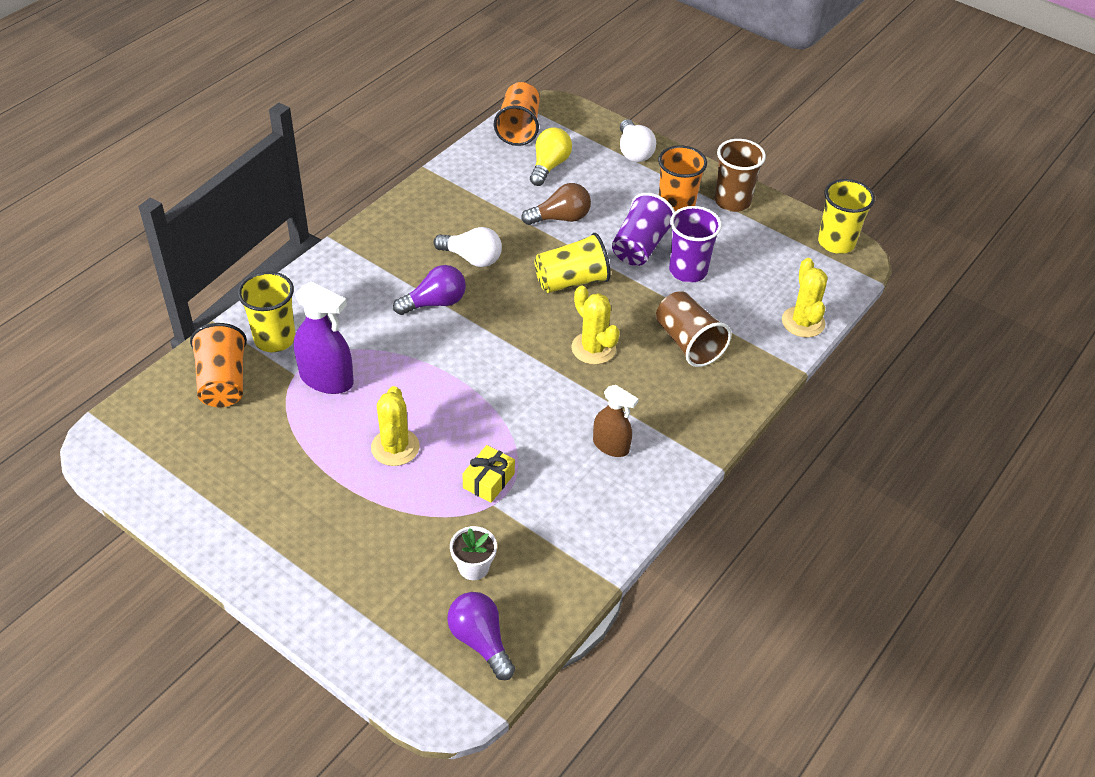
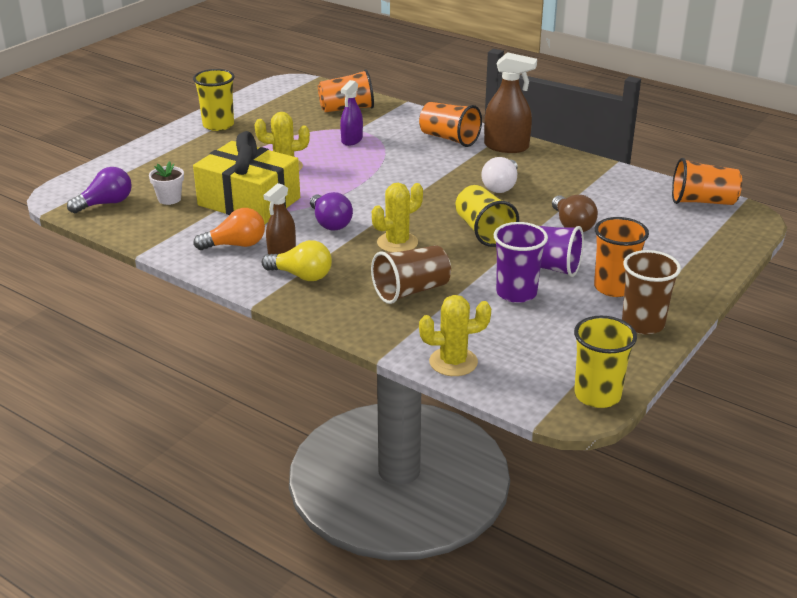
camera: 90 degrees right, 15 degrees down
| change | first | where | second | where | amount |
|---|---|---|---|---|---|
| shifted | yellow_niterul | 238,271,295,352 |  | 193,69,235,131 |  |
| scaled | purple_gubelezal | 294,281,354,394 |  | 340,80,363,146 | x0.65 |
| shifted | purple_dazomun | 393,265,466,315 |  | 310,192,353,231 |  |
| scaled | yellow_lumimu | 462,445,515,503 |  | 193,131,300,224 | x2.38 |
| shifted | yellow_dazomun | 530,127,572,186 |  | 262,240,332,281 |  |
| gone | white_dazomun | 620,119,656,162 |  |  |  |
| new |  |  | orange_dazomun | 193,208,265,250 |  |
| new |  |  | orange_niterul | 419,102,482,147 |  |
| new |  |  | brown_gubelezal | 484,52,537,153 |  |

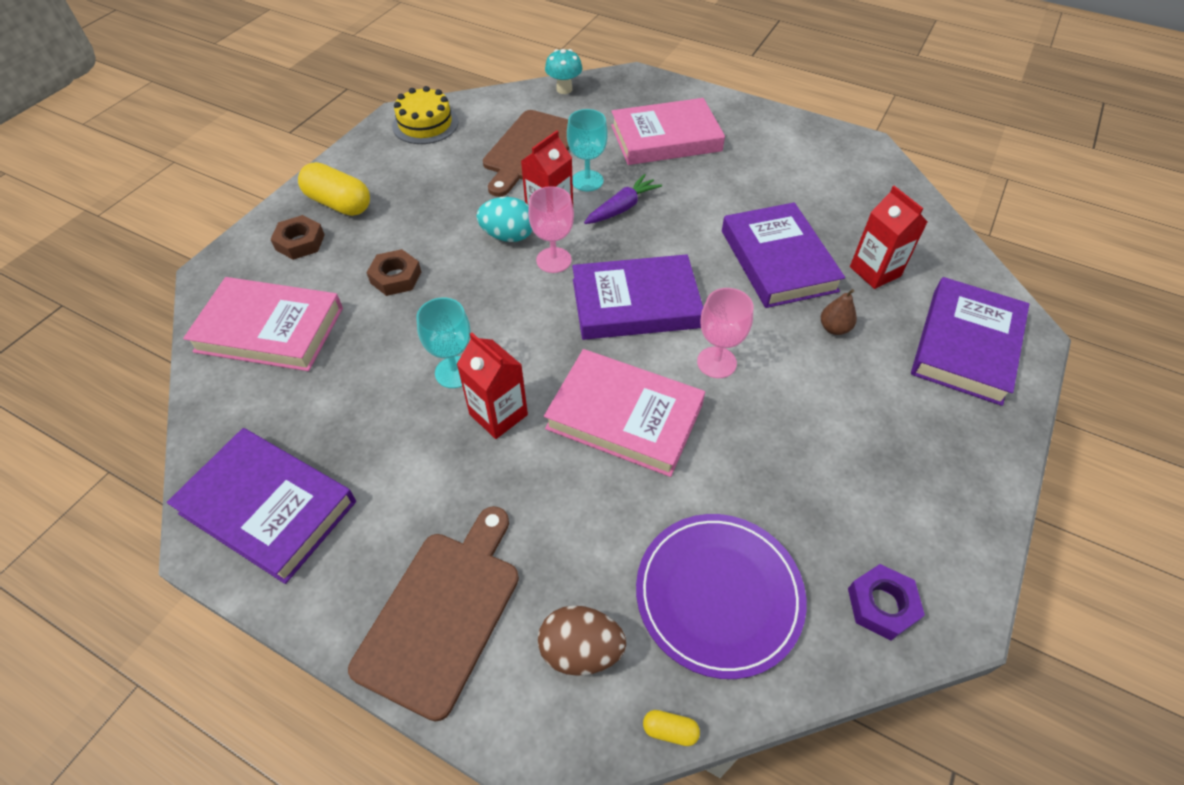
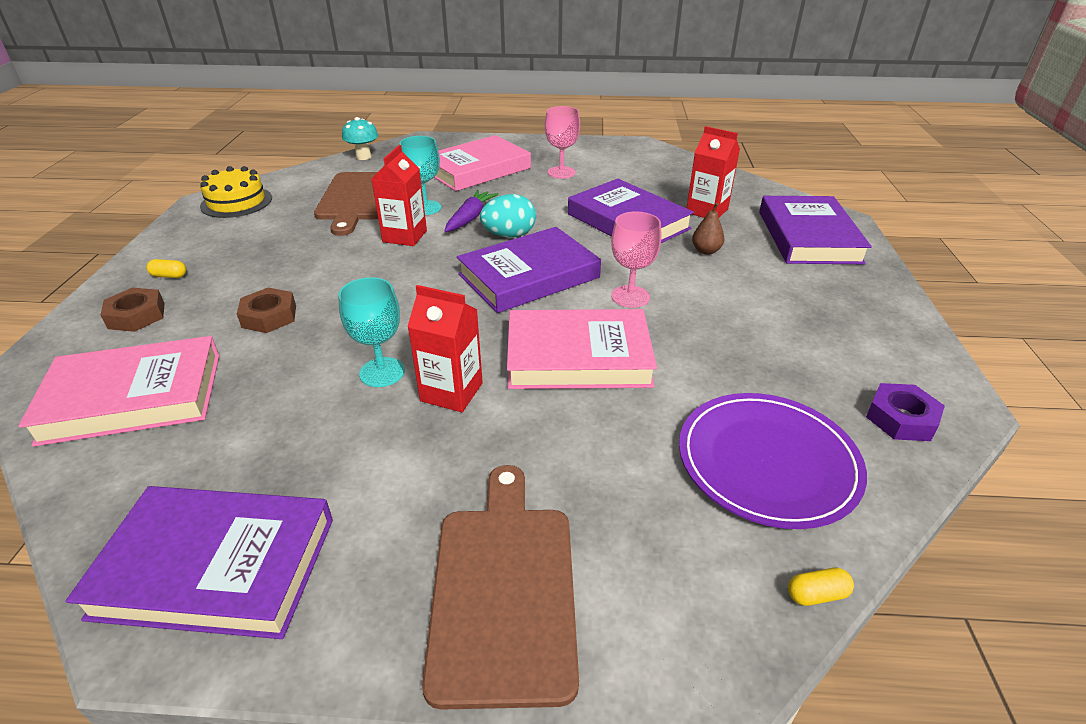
camera: 25 degrees left, 15 degrees down
| change | first | where | second | where | amount |
|---|---|---|---|---|---|
| scaled | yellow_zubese | 298,162,370,216 |  | 146,259,186,278 | x0.43 |
| shifted | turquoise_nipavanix | 477,197,533,242 |  | 480,194,536,237 |  |
| shifted | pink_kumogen | 528,186,574,273 |  | 545,106,580,179 |  |
| gone | brown_nipavanix | 538,606,626,676 |  |  |  |

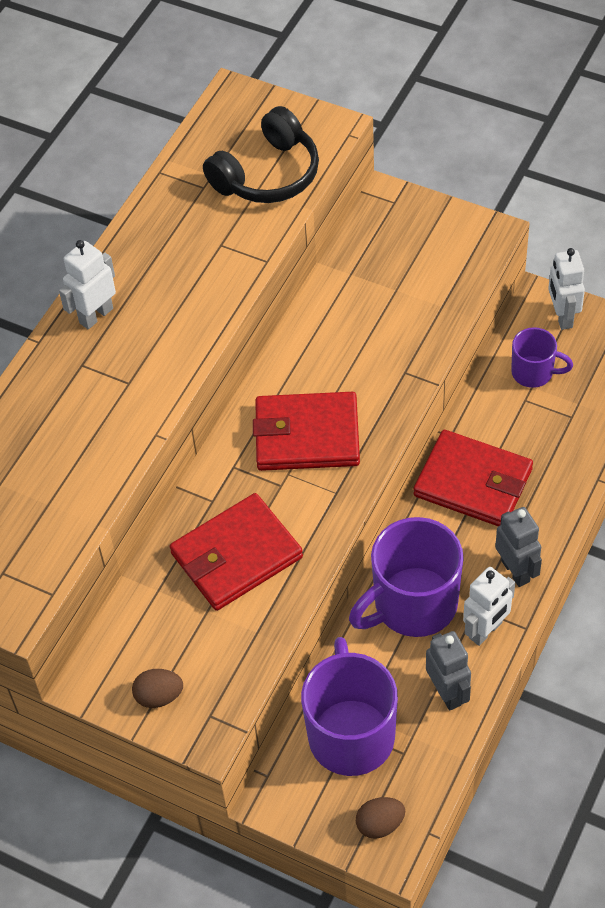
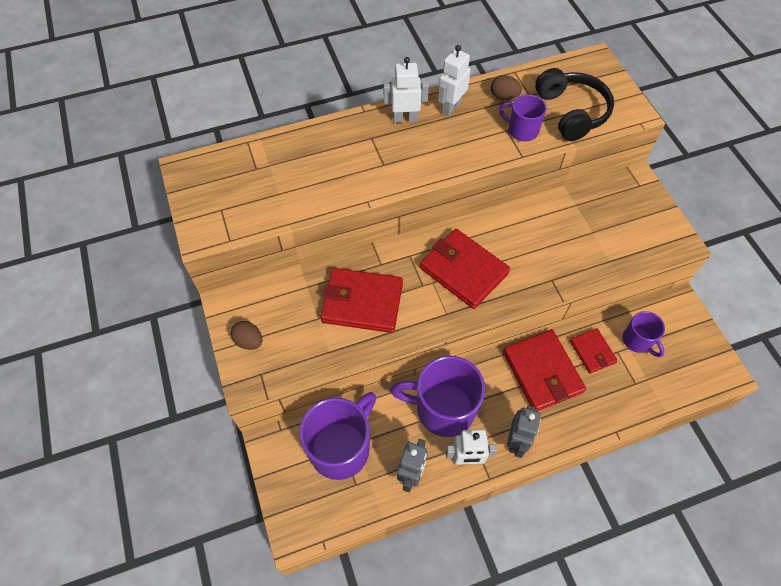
camera: 40 degrees right, 5 degrees up
| change | first | where | second | where | amount |
|---|---|---|---|---|---|
| rotated | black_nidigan | 203,106,319,203 |  | 535,68,614,141 | 105 degrees counterclockwise |
| shifted | brown_nipavanix | 356,797,405,839 |  | 491,75,522,100 |  |
| shifted | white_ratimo | 548,248,585,330 |  | 438,45,471,117 |  |
| new |  |  | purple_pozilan | 499,95,547,141 |  |
| new |  |  | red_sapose | 570,328,618,374 |  |

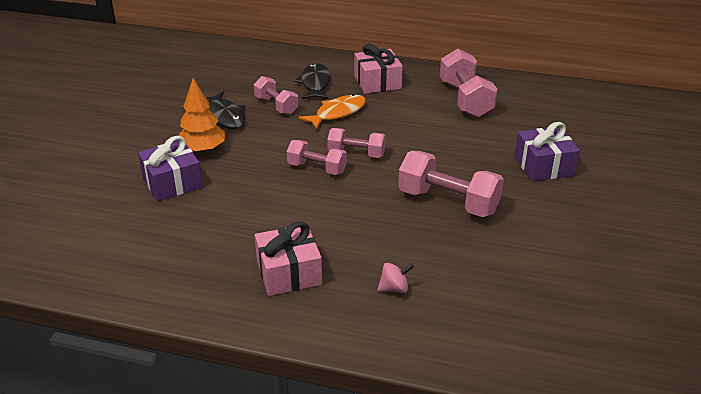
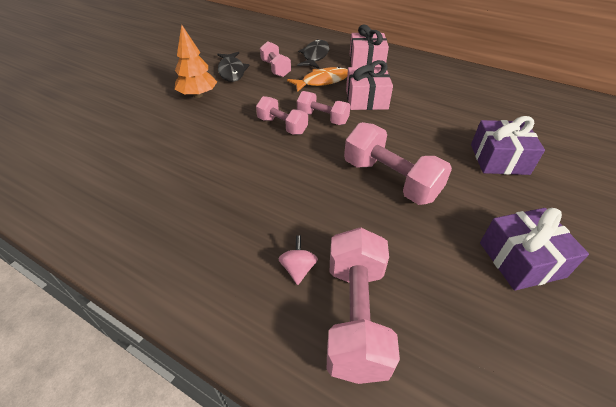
camera: 15 degrees right, 10 degrees up
| change | first | where | second | where | amount |
|---|---|---|---|---|---|
| shifted | purple_lumimu | 138,136,203,201 |  | 480,208,589,291 |  |
| shifted | pink_lumimu | 255,221,322,296 |  | 346,60,393,110 |  |
| rotated | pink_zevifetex | 377,263,414,293 |  | 278,235,318,285 | 90 degrees counterclockwise |
| shifted | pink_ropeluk | 440,49,497,118 |  | 326,227,400,384 |  |

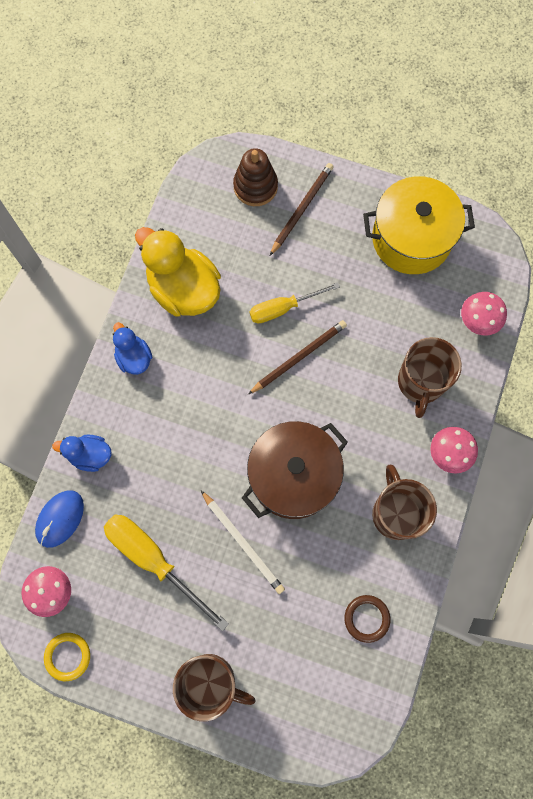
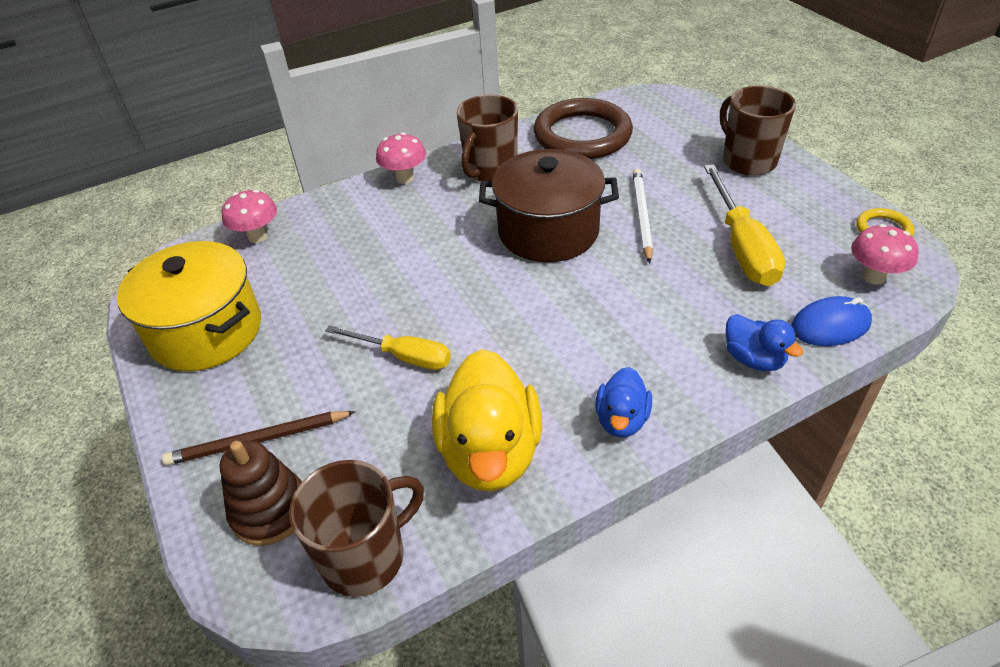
camera: 135 degrees left, 30 degrees down
| change | first | where | second | where | amount |
|---|---|---|---|---|---|
| gone | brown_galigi | 248,320,347,394 |  |  |  |
| scaled | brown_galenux | 344,595,390,643 |  | 534,98,633,159 | x2.20 |
| shifted | brown_pozilan | 398,337,462,418 |  | 289,460,424,597 |  |

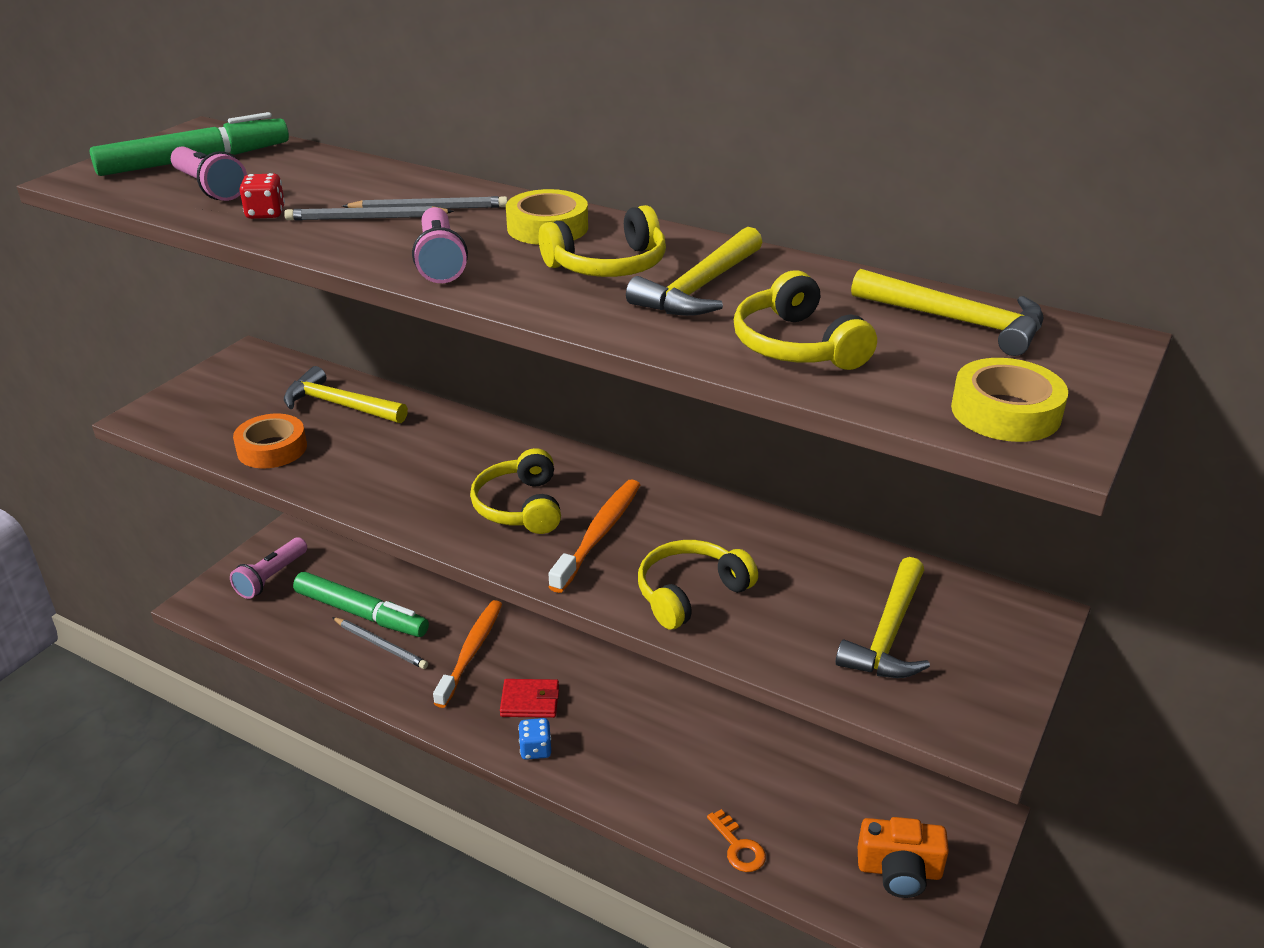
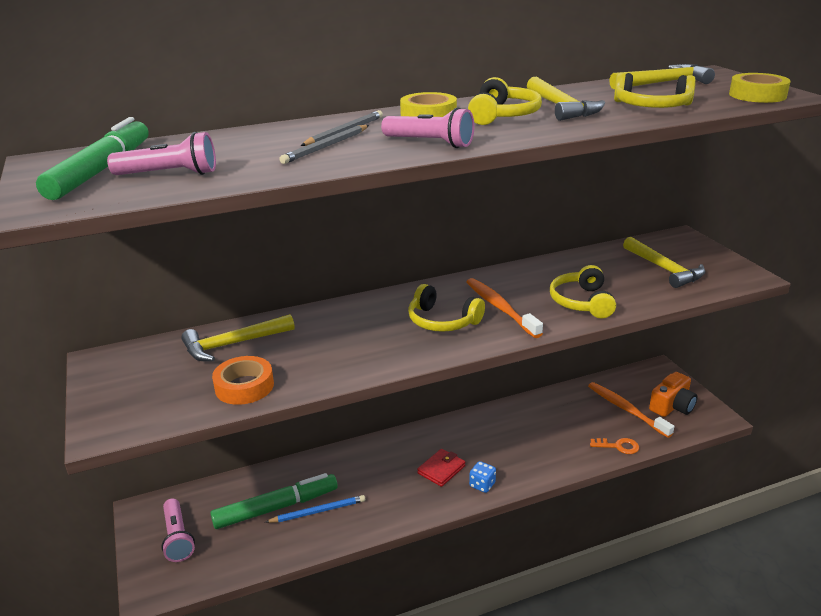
camera: 50 degrees left, 5 degrees down
| change | first | where | second | where | amount |
|---|---|---|---|---|---|
| gone | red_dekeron | 240,173,285,219 |  |  |  |
| repainted | grey_galigi | 332,617,428,669 | blue_galigi | 266,495,365,523 |  |
| shifted | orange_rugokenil | 433,600,502,708 |  | 588,382,674,438 |  |

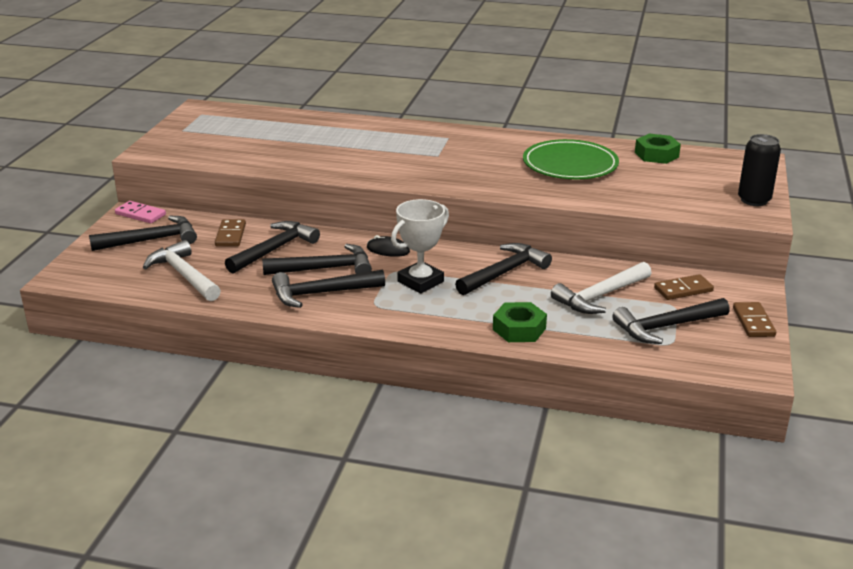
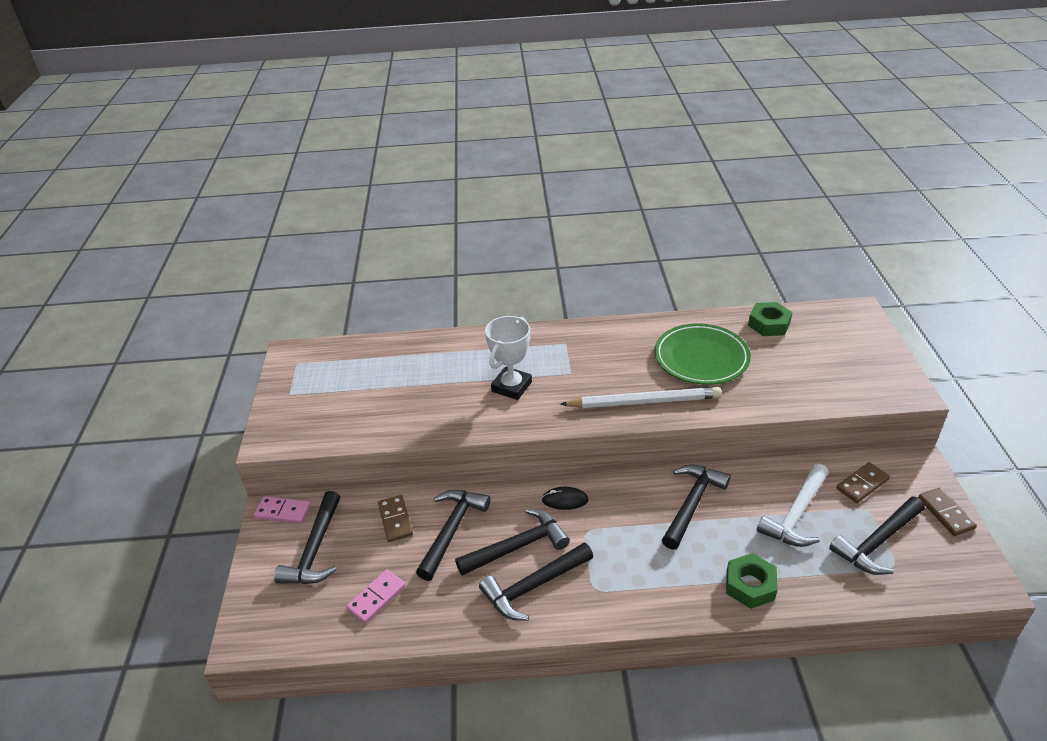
camera: 15 degrees left, 10 degrees up
| change | first | where | second | where | amount |
|---|---|---|---|---|---|
| rotated | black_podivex | 89,216,197,251 |  | 274,491,340,584 | 135 degrees clockwise |
| swapped | white_podivex | 143,240,221,301 | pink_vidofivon | 346,569,406,624 |  |
| shifted | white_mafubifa | 391,199,449,293 |  | 485,316,532,400 |  |
| gone | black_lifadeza | 738,134,781,206 |  |  |  |
| new |  |  | white_galigi | 560,387,722,408 |  |

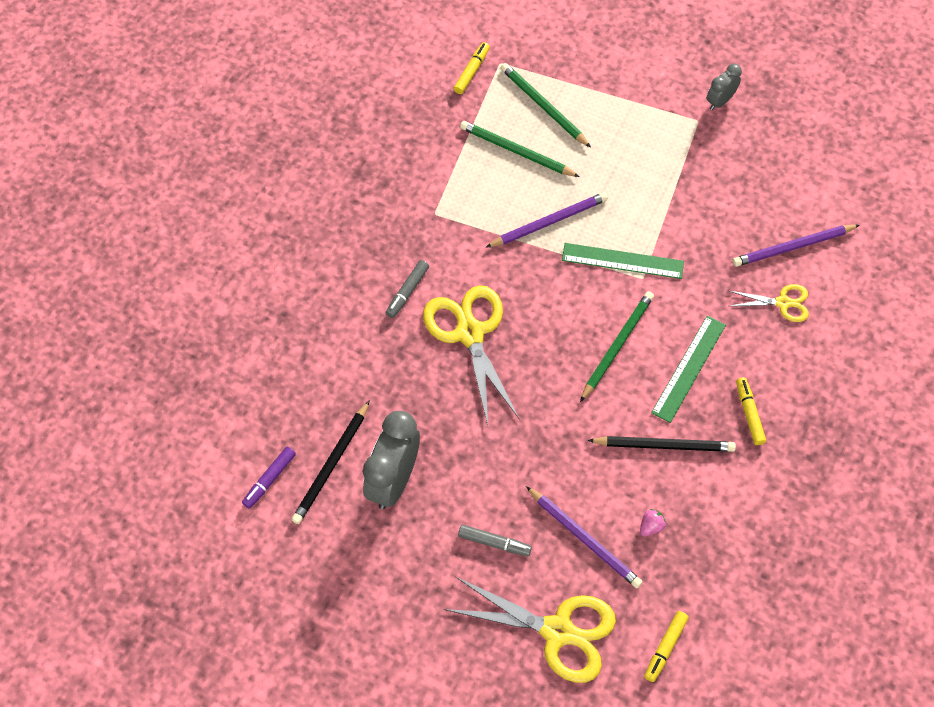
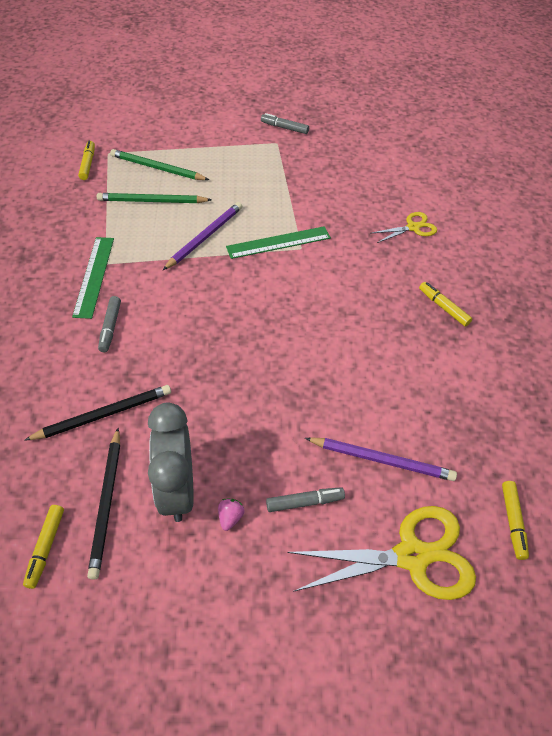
camera: 30 degrees left, 10 degrees down
| change | first | where | second | where | amount |
|---|---|---|---|---|---|
| repainted | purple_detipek | 242,447,296,509 | yellow_detipek | 23,505,64,589 |  |
| gone | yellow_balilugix | 423,285,519,425 |  |  |  |
| gone | green_galigi | 580,291,654,402 |  |  |  |
| shifted | black_galigi | 588,436,736,452 |  | 25,385,171,440 |  |
| shifted | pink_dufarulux | 640,509,666,537 |  | 218,499,245,531 |  |
| shifted | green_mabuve | 651,316,726,423 |  | 72,237,114,319 |  |
| swapped | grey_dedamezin | 707,64,742,110 | grey_detipek | 261,113,309,134 |  |
| gone | purple_galigi | 733,225,860,267 |  |  |  |

